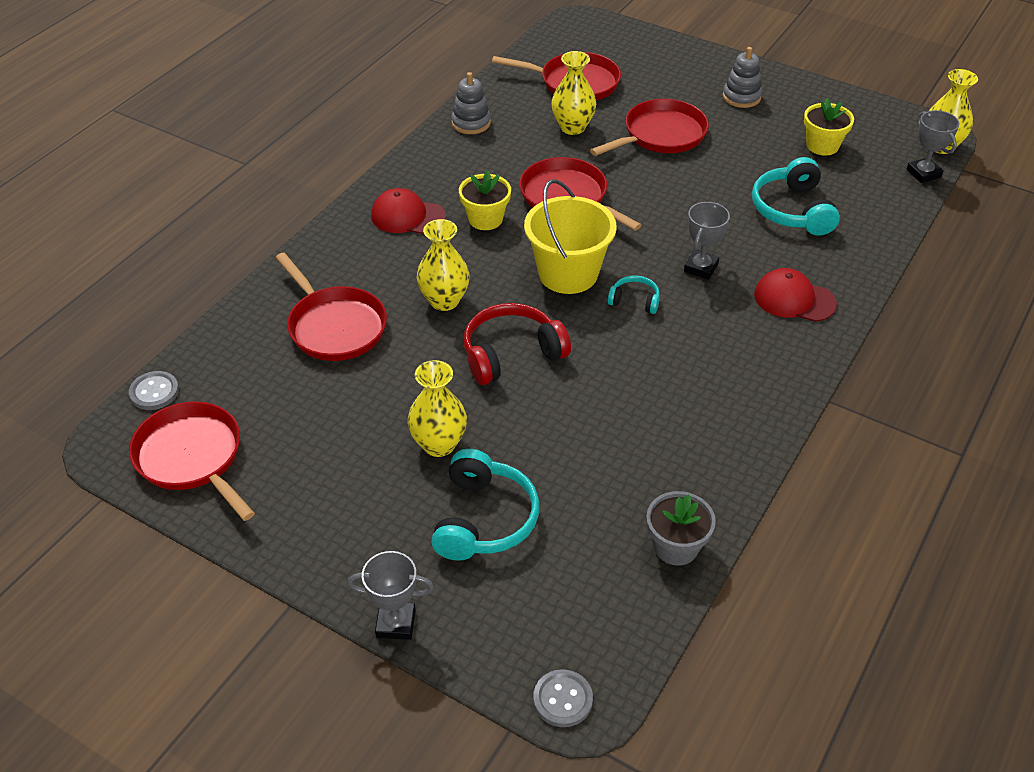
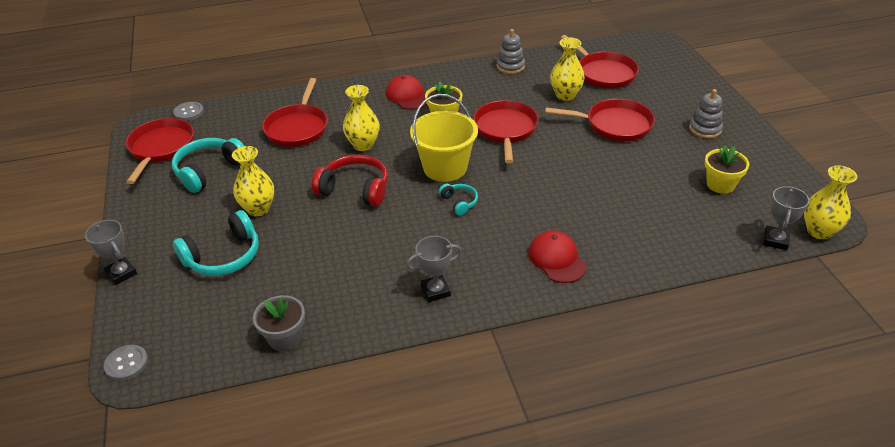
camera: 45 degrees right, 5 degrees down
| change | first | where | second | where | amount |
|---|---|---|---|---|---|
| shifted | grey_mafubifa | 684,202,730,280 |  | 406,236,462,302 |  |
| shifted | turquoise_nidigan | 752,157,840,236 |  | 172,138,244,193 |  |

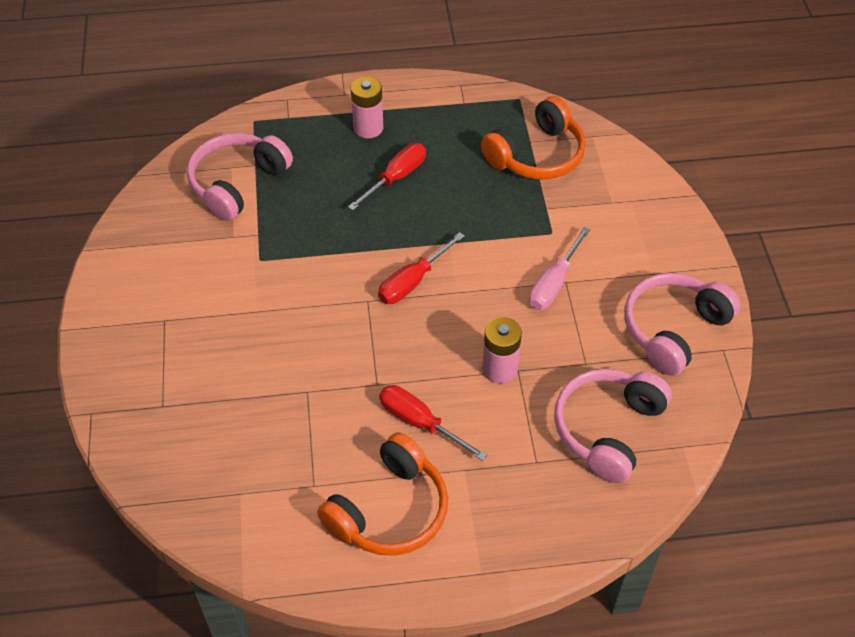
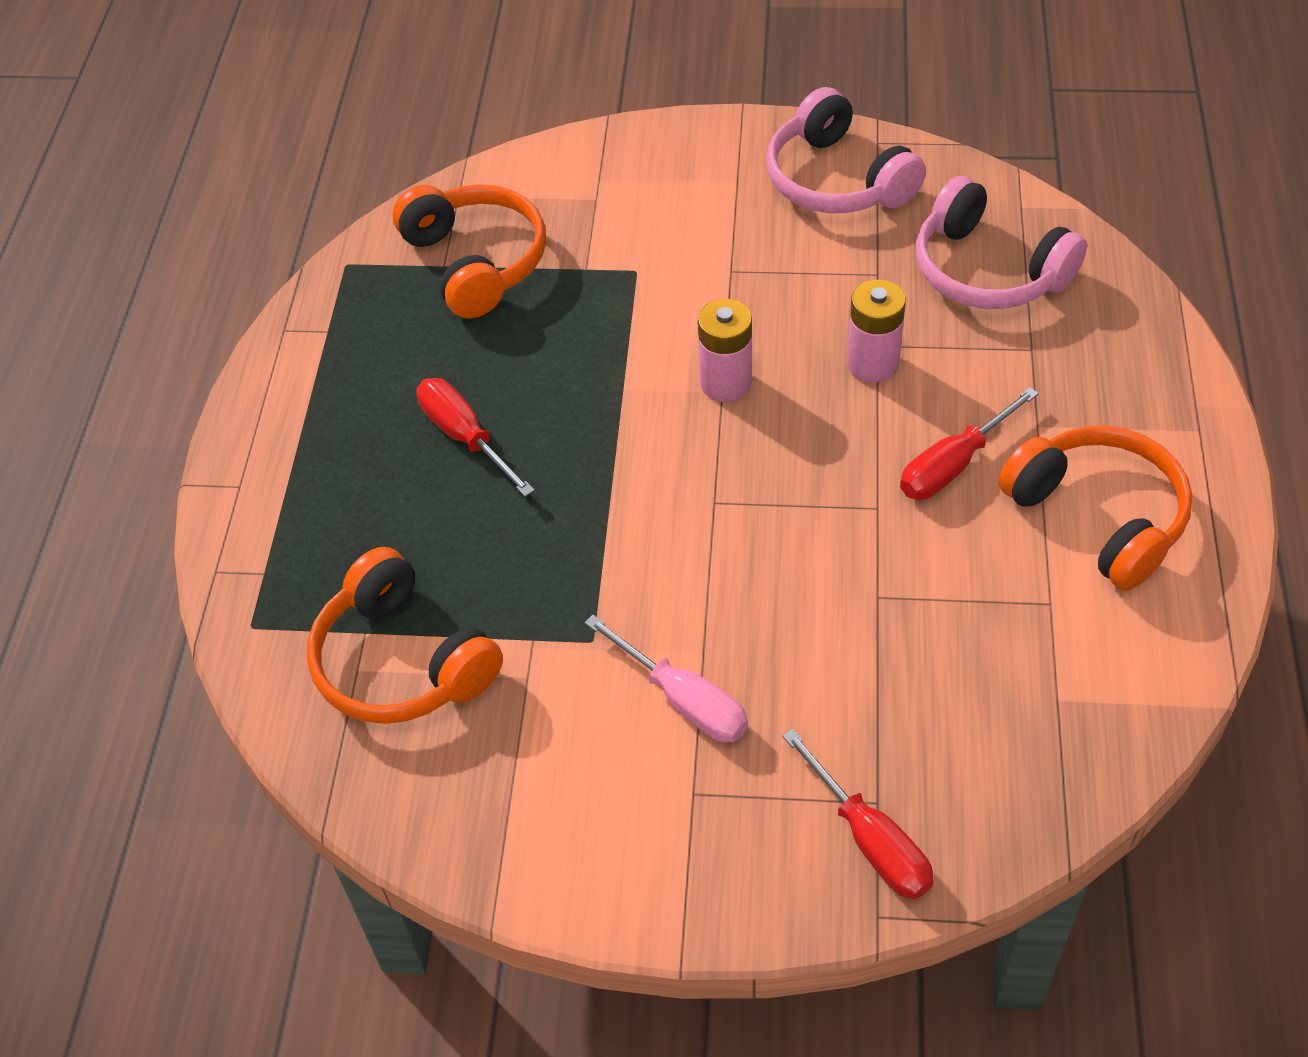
camera: 75 degrees left, 0 degrees up
| change | first | where | second | where | amount |
|---|---|---|---|---|---|
| repainted | pink_nidigan | 187,133,293,221 | orange_nidigan | 307,547,503,724 |  |
| shifted | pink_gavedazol | 351,77,384,138 |  | 698,299,752,402 |  |
| shifted | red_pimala | 378,232,465,304 |  | 782,728,934,899 |  |
| shifted | pink_pimala | 529,227,590,310 |  | 584,615,748,743 |  |

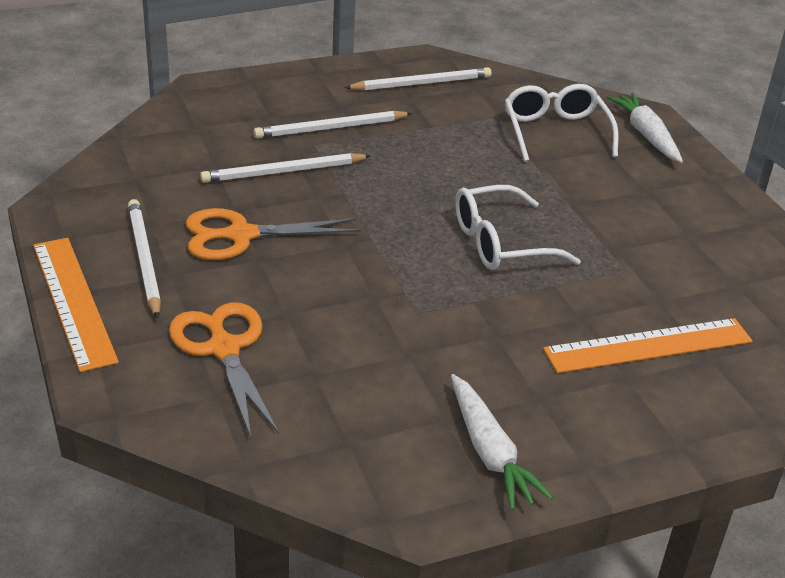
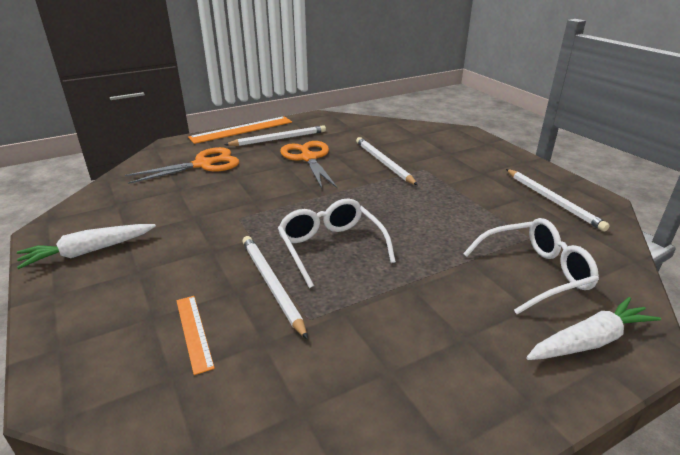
camera: 85 degrees right, 5 degrees down
| change | first | where | second | where | amount |
|---|---|---|---|---|---|
| shifted | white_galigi | 253,111,412,139 |  | 242,236,308,340 |  |
| scaled | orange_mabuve | 543,318,753,373 |  | 176,296,215,375 | x0.55 |

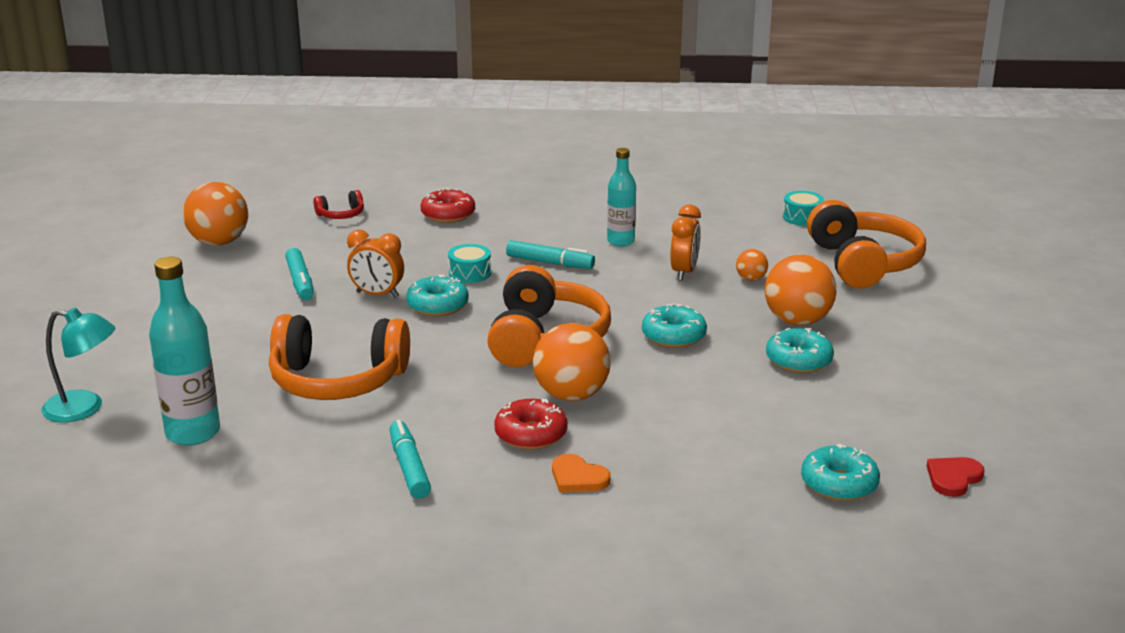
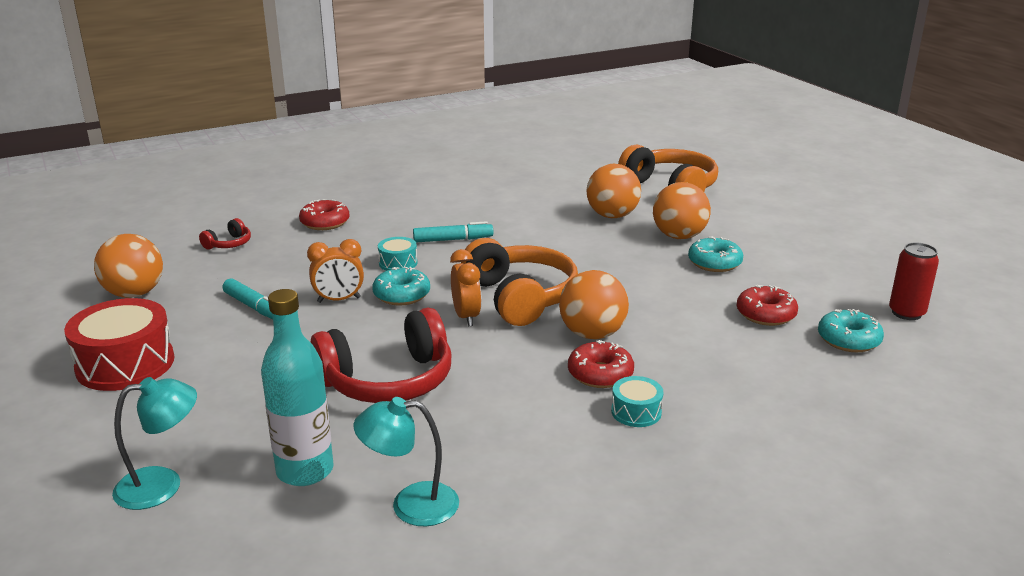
camera: 30 degrees left, 0 degrees up
| change | first | where | second | where | amount |
|---|---|---|---|---|---|
| repainted | orange_nidigan | 269,314,410,400 | red_nidigan | 311,308,451,403 |  |
| gone | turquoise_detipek | 389,420,431,499 |  |  |  |
| gone | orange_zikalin | 552,454,611,492 |  |  |  |
| gone | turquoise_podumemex | 607,148,636,247 |  |  |  |
| gone | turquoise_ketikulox | 642,303,707,348 |  |  |  |
| shifted | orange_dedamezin | 670,205,701,281 |  | 450,249,482,326 |  |
| scaled | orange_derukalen | 736,249,768,281 |  | 586,164,641,218 | x2.08 |
| shifted | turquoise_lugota | 783,191,824,226 |  | 611,376,664,427 |  |
| swapped | red_zikalin | 927,457,985,497 | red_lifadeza | 889,242,939,320 |  |
| new |  |  | red_lugota | 64,298,174,391 |  |
| new |  |  | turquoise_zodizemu | 353,397,459,526 |  |
| new |  |  | red_ketikulox | 737,285,798,326 |  |

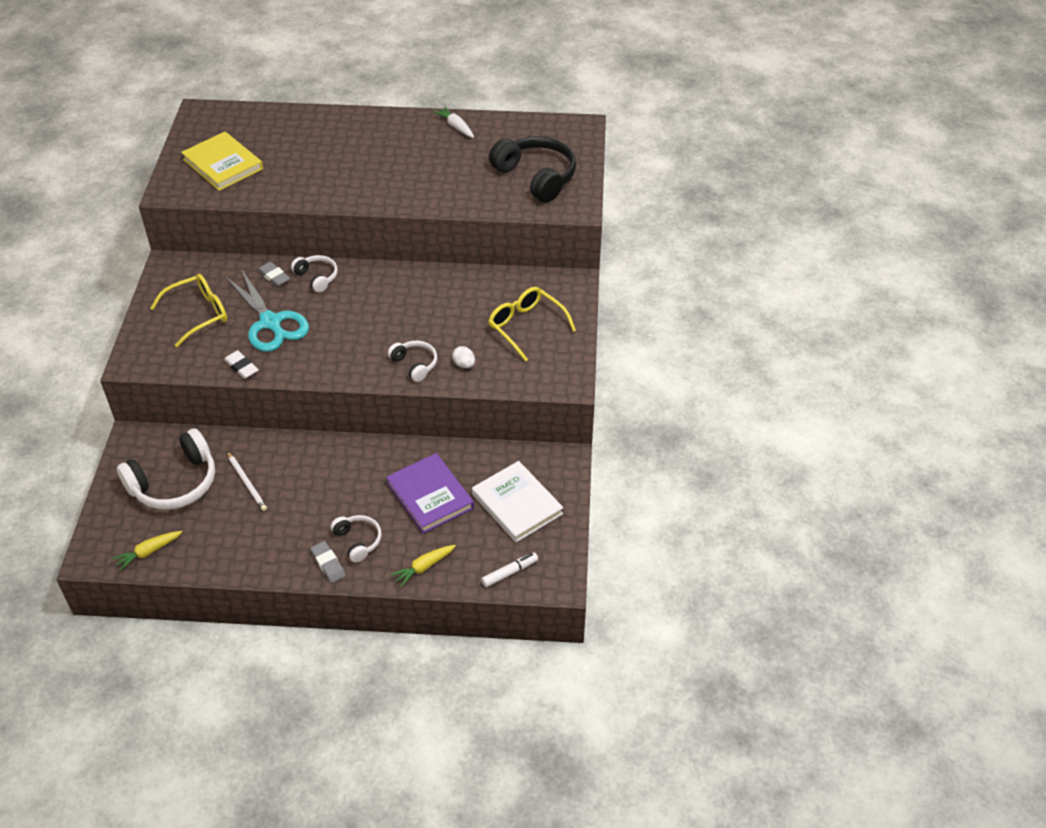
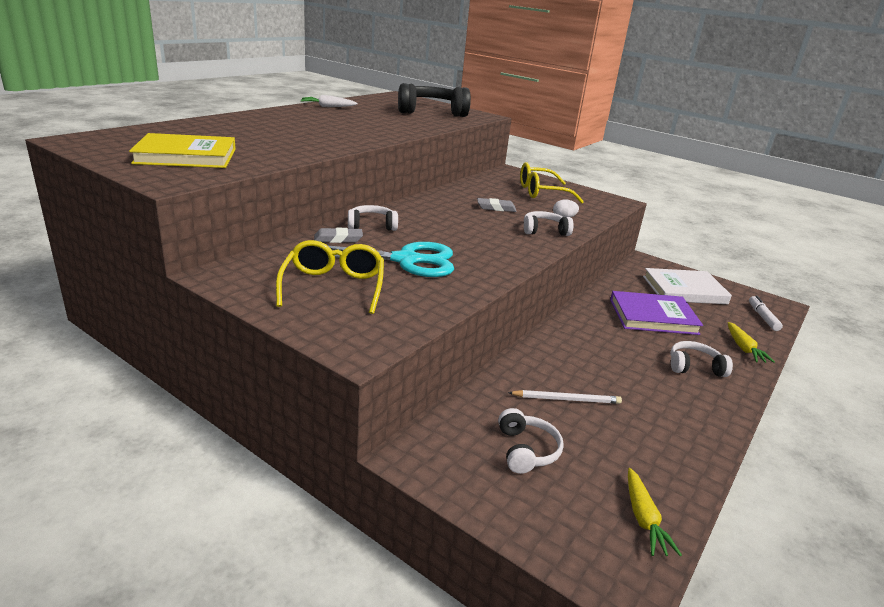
camera: 60 degrees left, 20 degrees down
| change | first | where | second | where | amount |
|---|---|---|---|---|---|
| scaled | white_nidigan | 117,428,215,509 |  | 498,408,564,474 | x0.53 |
| gone | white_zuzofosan | 224,350,259,379 |  |  |  |
| shifted | grey_zuzofosan | 310,541,346,583 |  | 477,198,517,212 |  |

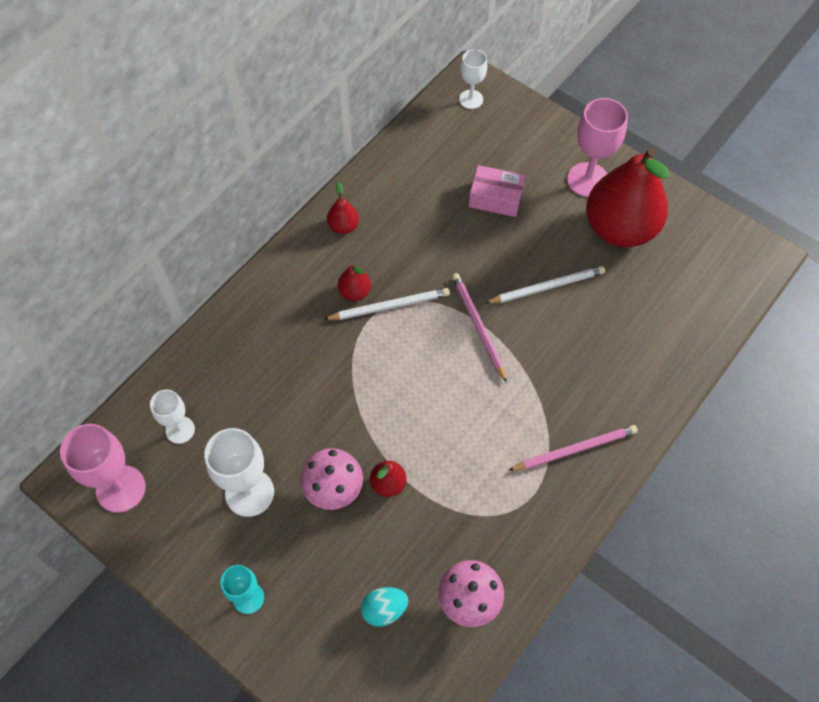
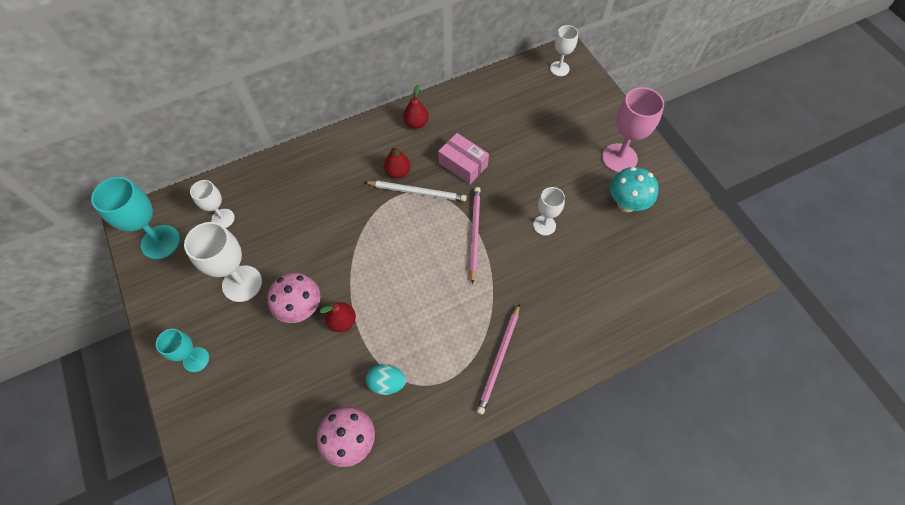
camera: 25 degrees right, 0 degrees up
| change | first | where | second | where | amount |
|---|---|---|---|---|---|
| repainted | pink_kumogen | 60,424,146,513 | turquoise_kumogen | 91,177,180,259 |  |
| shifted | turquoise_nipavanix | 361,587,408,627 |  | 366,364,406,395 |  |
| shifted | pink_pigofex | 469,165,525,217 |  | 438,133,489,184 |  |
| swapped | white_galigi | 485,266,605,304 | white_kumogen | 533,187,565,236 |  |
| rotated | pink_galigi | 508,425,638,471 |  | 476,303,520,415 | 105 degrees clockwise |
| swapped | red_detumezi | 586,148,669,247 | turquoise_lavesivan | 610,167,658,212 |  |

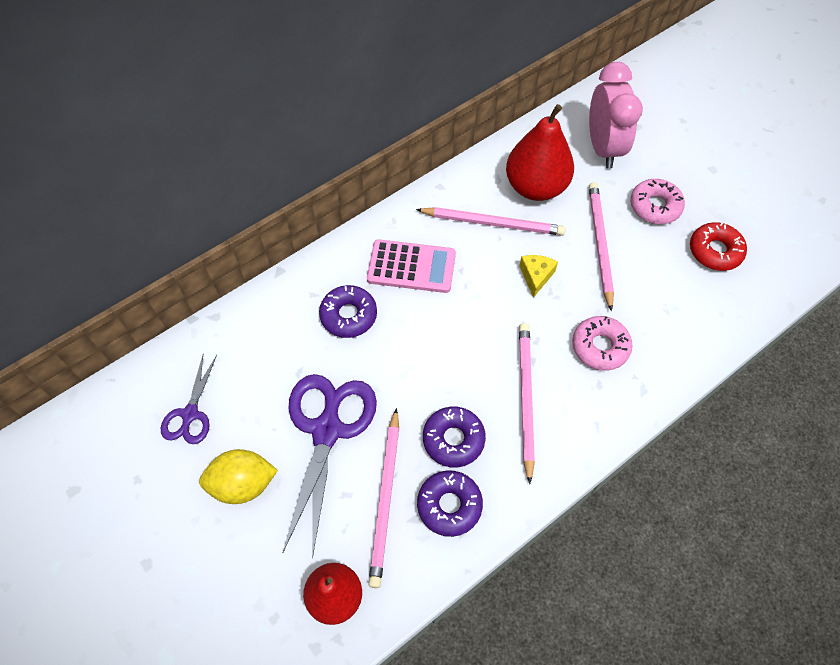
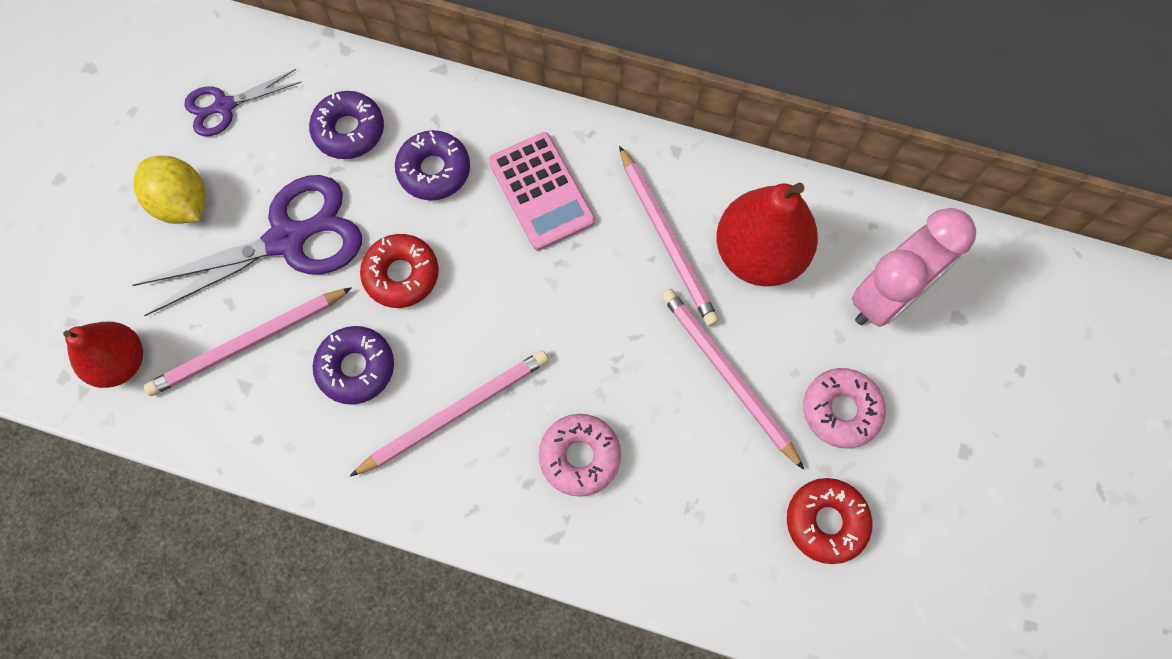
camera: 55 degrees right, 10 degrees up
| change | first | where | second | where | amount |
|---|---|---|---|---|---|
| shifted | purple_ketikulox | 417,470,483,537 |  | 309,91,384,159 |  |
| gone | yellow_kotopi | 519,255,558,298 |  |  |  |
| rotated | pink_galigi | 589,182,614,311 |  | 661,289,804,470 | 90 degrees counterclockwise |
| new |  |  | red_ketikulox | 360,234,439,308 |  |

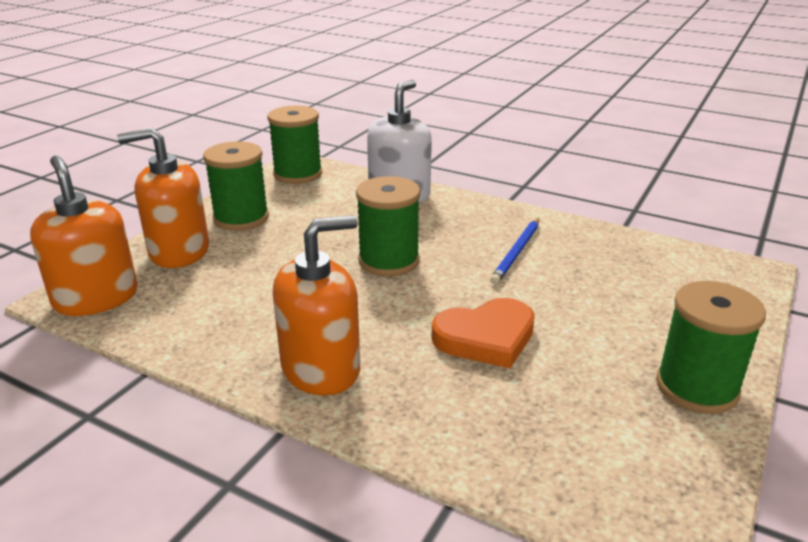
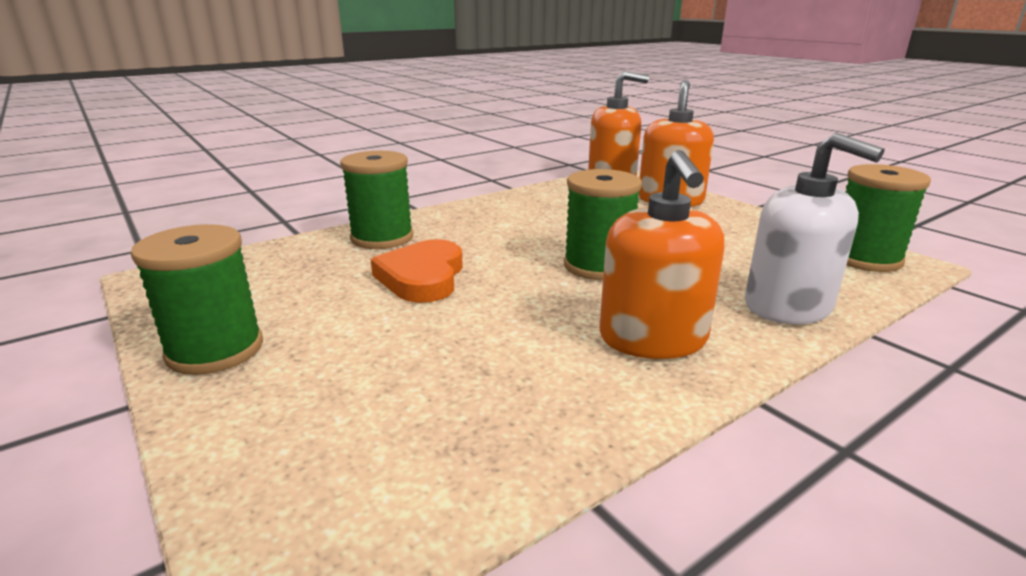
camera: 115 degrees right, 5 degrees down
| change | first | where | second | where | amount |
|---|---|---|---|---|---|
| shifted | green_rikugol | 203,141,269,231 |  | 340,151,413,249 |  |
| shifted | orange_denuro | 273,215,360,396 |  | 599,150,725,359 |  |
| gone | blue_galigi | 490,218,539,284 |  |  |  |

